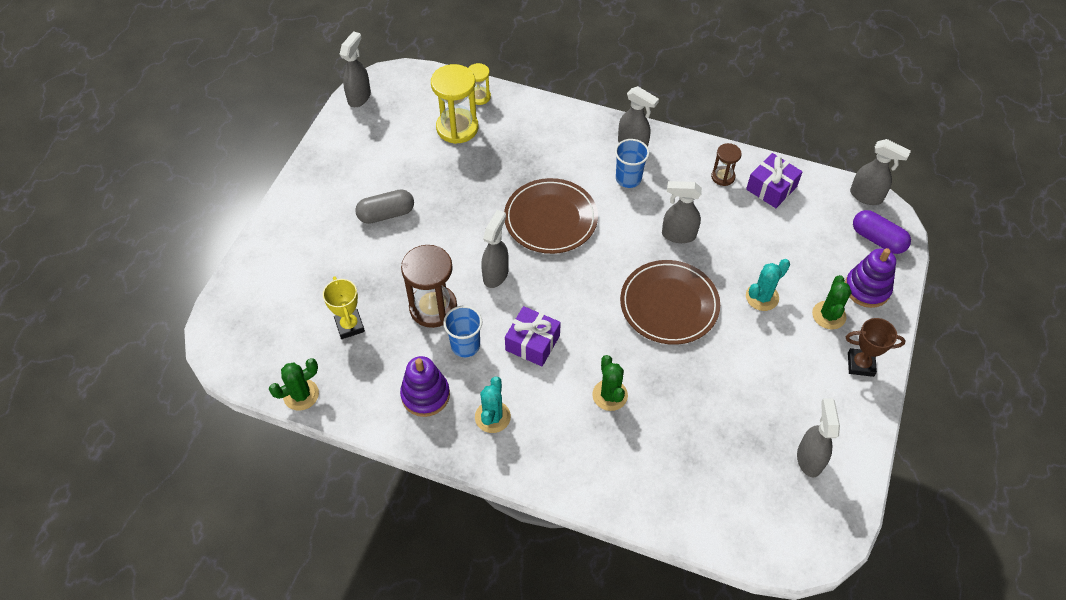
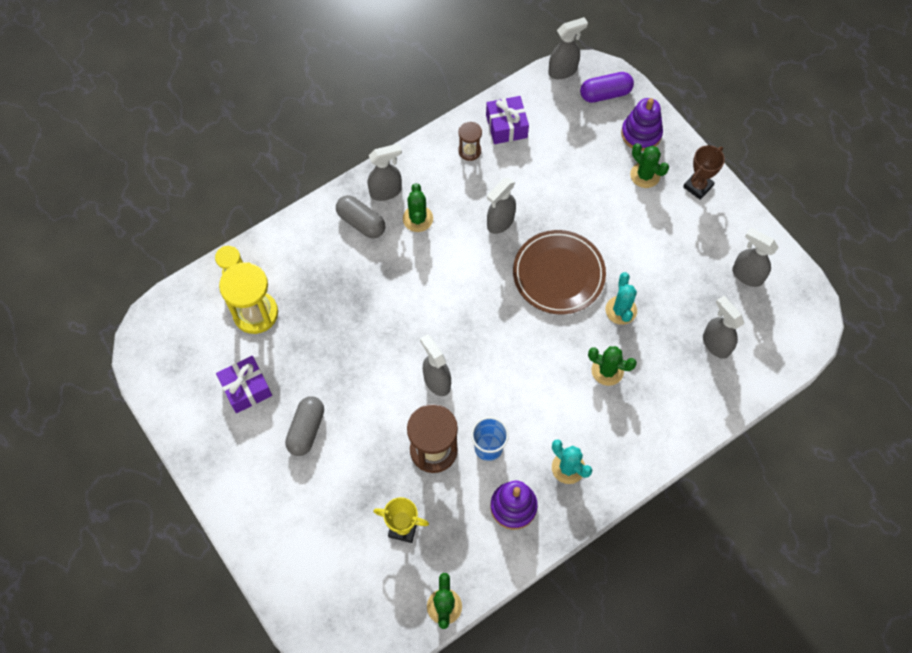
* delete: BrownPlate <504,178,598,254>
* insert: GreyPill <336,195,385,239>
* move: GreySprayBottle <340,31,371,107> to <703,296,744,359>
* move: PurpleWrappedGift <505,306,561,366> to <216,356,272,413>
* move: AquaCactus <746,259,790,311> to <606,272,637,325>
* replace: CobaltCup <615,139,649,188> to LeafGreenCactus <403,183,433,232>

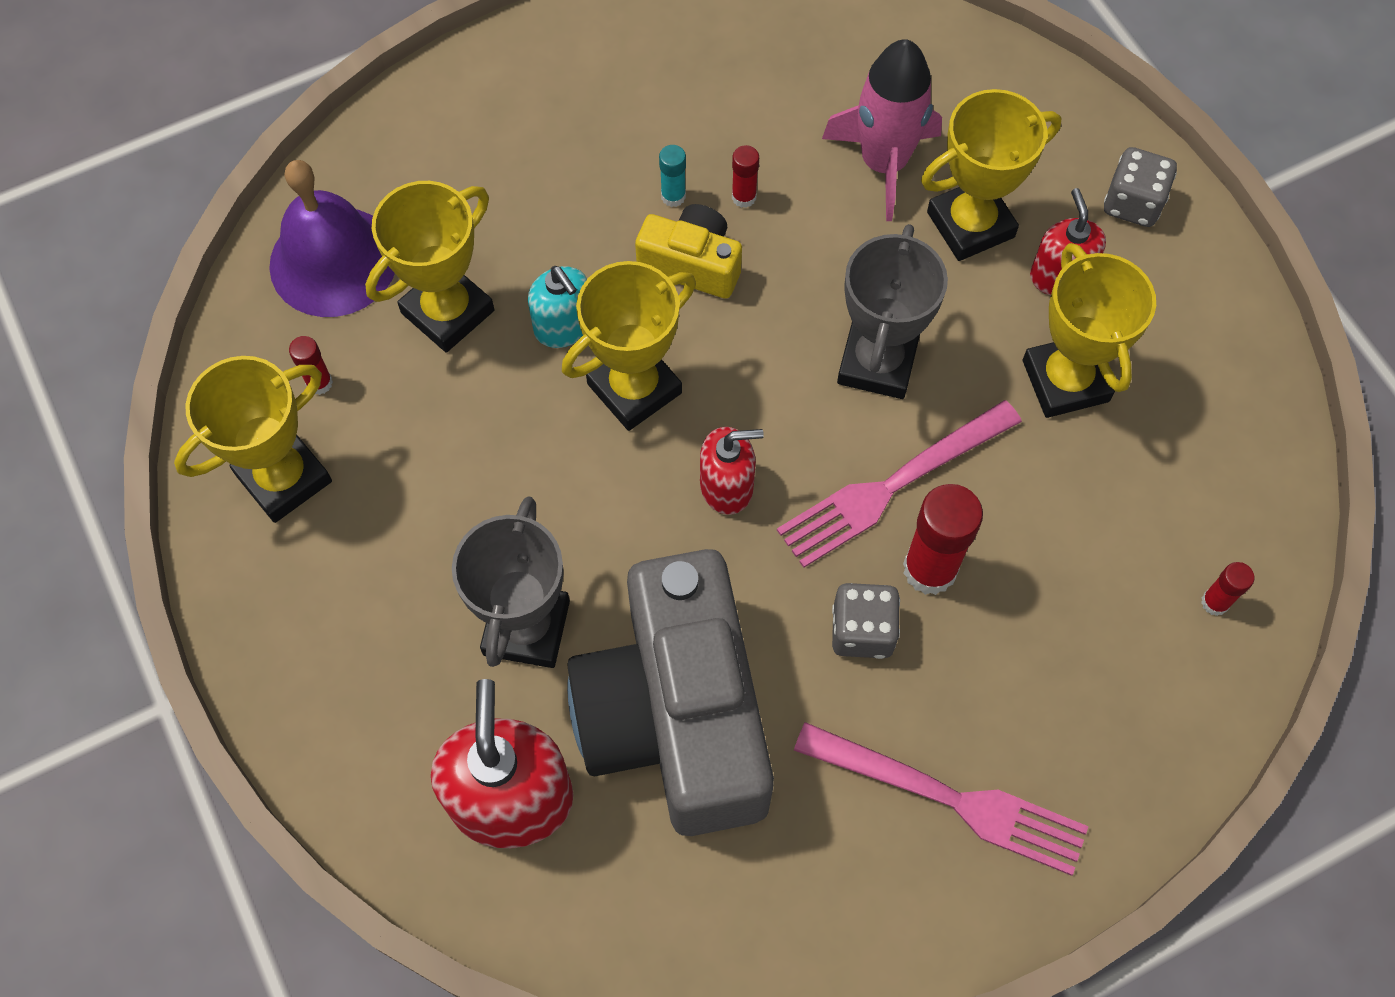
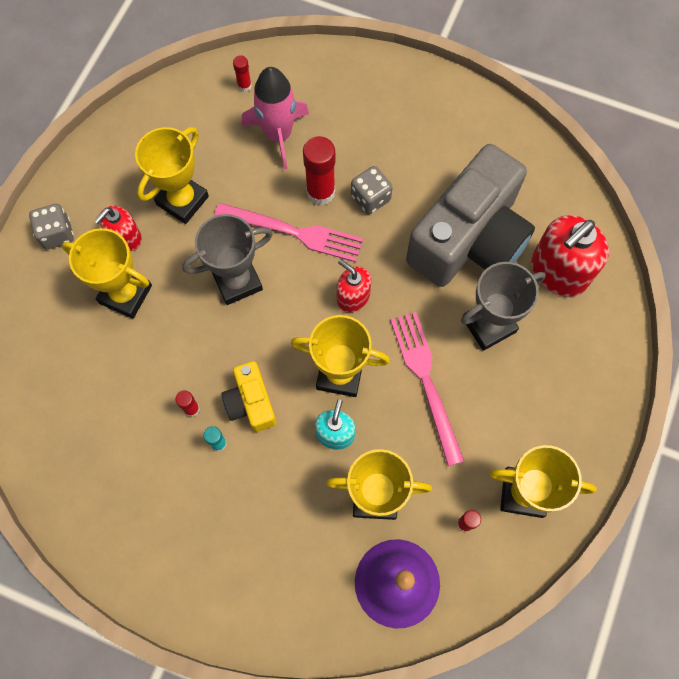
* move: RosePinkDinnerFork <794,722,1089,876> to <390,312,464,466>
* move: RosePinkRocket <822,39,942,221> to <242,67,309,169>

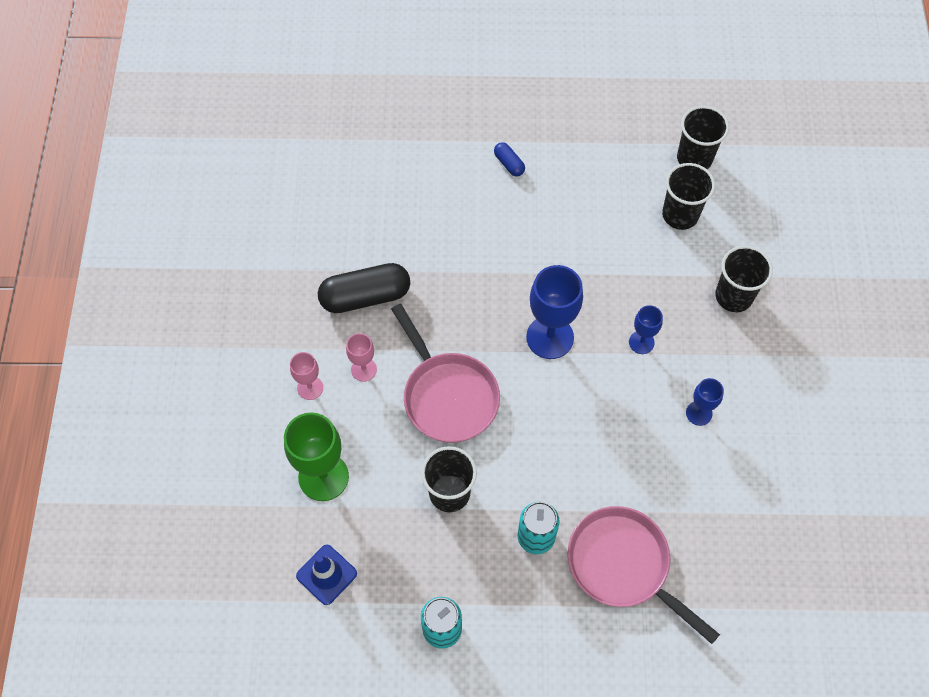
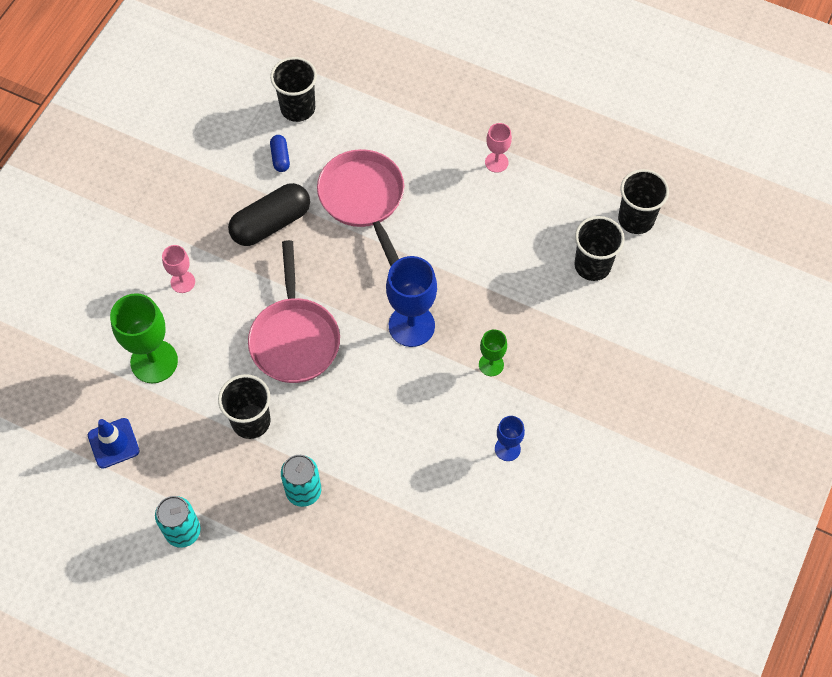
* move: RosePinkGoblet <346,333,377,382> to <485,123,512,173>
* move: CobaltPill <494,142,525,176> to <270,135,290,172>
* move: RosePinkPan <568,506,720,644> to <317,149,404,266>
* move: BlackCup <715,246,773,312> to <270,57,317,122>
* recolor: CobaltGoblet <629,305,663,354> to LeafGreenGoblet <479,329,507,376>
* rotate: BlackPill <318,263,410,313> = <228,183,310,246> 45 degrees counterclockwise

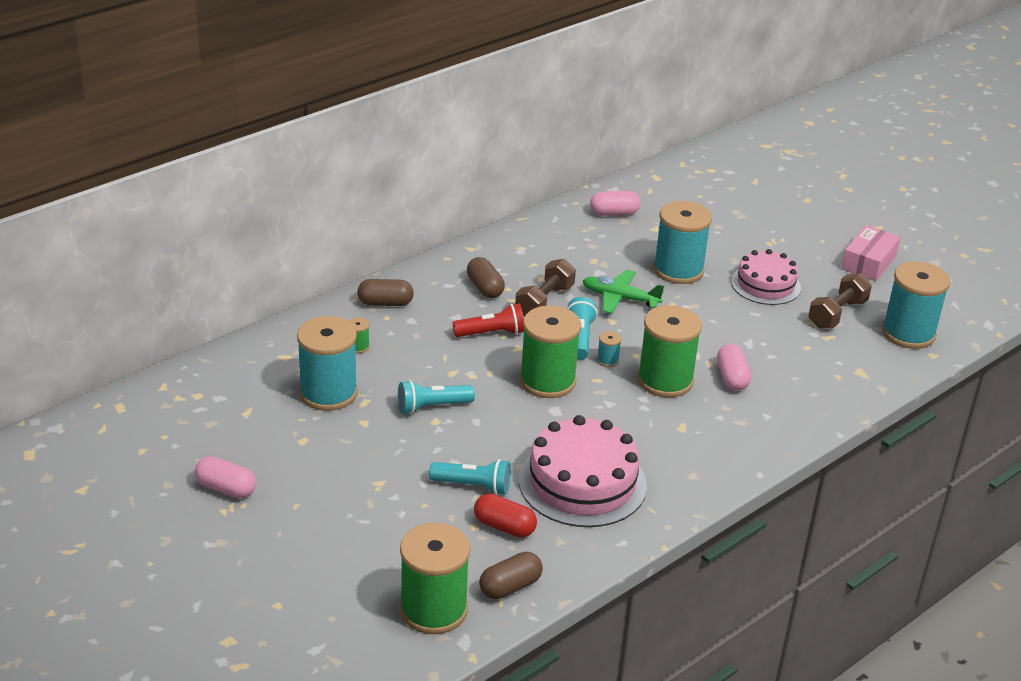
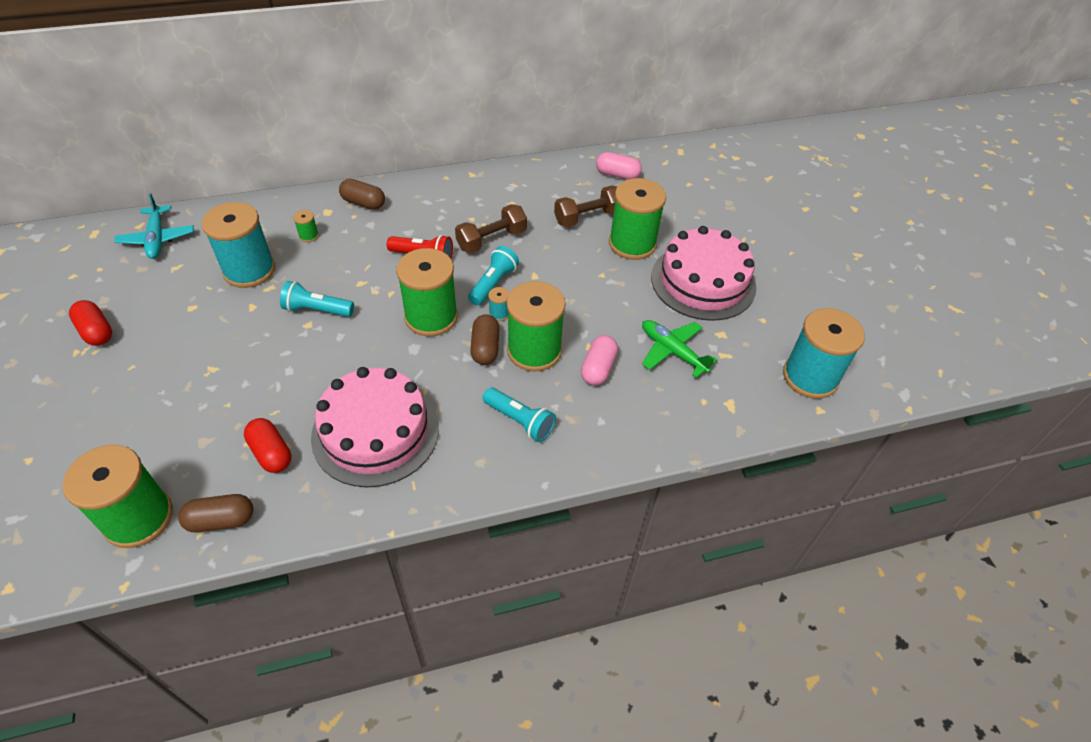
* delete: RosePinkBox <841,225,901,281>
* insert: AquaToyPlane <114,193,194,259>
* move: AquaPocketTorch <429,459,511,495> to <483,387,556,442>
* move: BrownPill <467,257,505,298> to <470,314,500,365>
* move: LeafGreenToyPlane <583,270,664,314> to <642,320,717,378>
* move: BrownHandWeight <808,273,872,329> to <554,185,617,227>
* recolor: RosePinkPill <195,456,256,498> to CrimsonPill <69,300,112,346>
* recolor: AquaReelOfThread <653,201,712,284> to LeafGreenReelOfThread <609,178,666,260>
* resize: RosePinkCake <731,249,801,305> = <651,226,756,321> x1.55

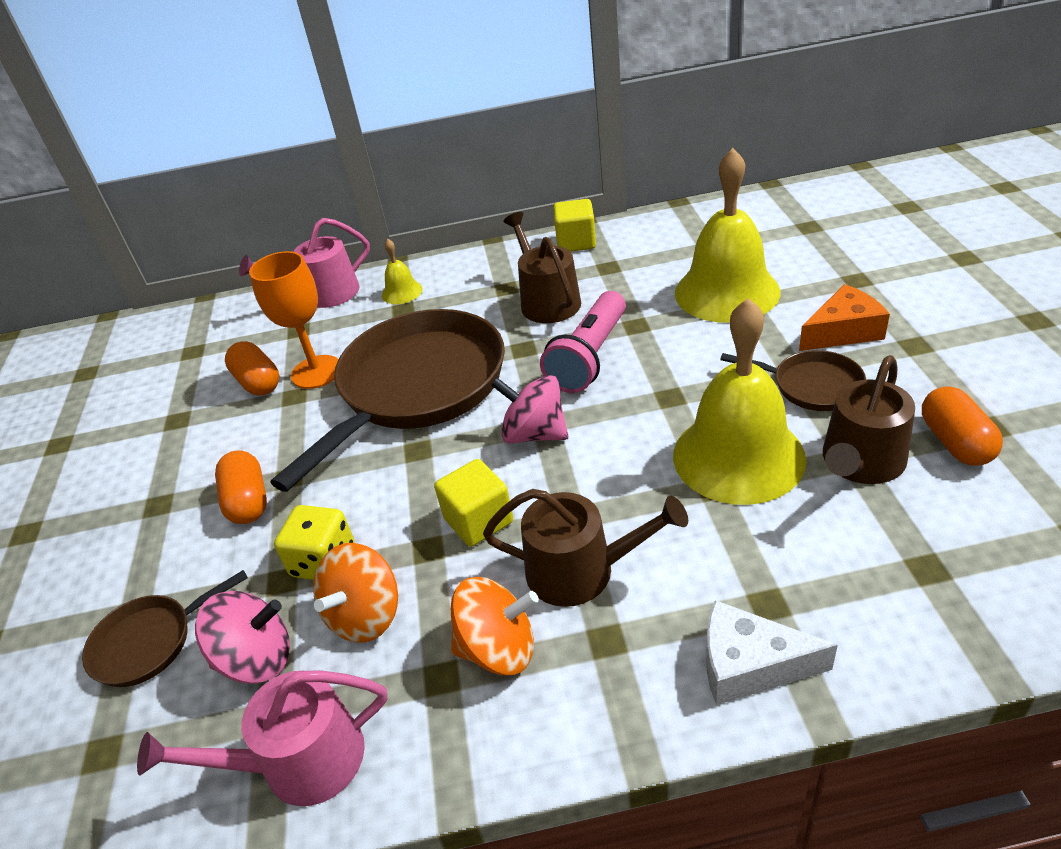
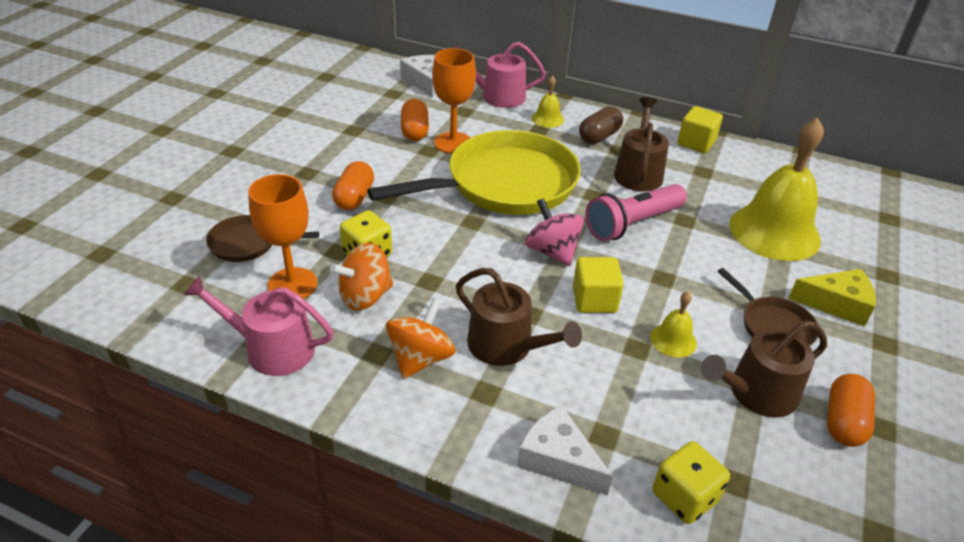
* insert: PureWhitePieceOfCheese <400,55,435,98>
* insert: BrownPill <579,106,623,144>
* insert: YellowDice <653,441,730,524>
* move: YellowBlock <434,459,513,547> to <573,257,624,313>
* replace: RosePinkSpinningTop <195,591,290,684> to OrangeGoblet <248,174,317,299>
* recolor: BrownPan <270,309,505,492> to YellowPan <367,130,581,215>
* recolor: OrangePieceOfCheese <799,284,890,351> to YellowPieceOfCheese <788,269,876,327>
* rotate: OrangeSpinningTop <451,577,539,675> = <386,298,456,379> 90 degrees counterclockwise
* resize: YellowBell <673,298,807,505> = <650,292,697,358> x0.44

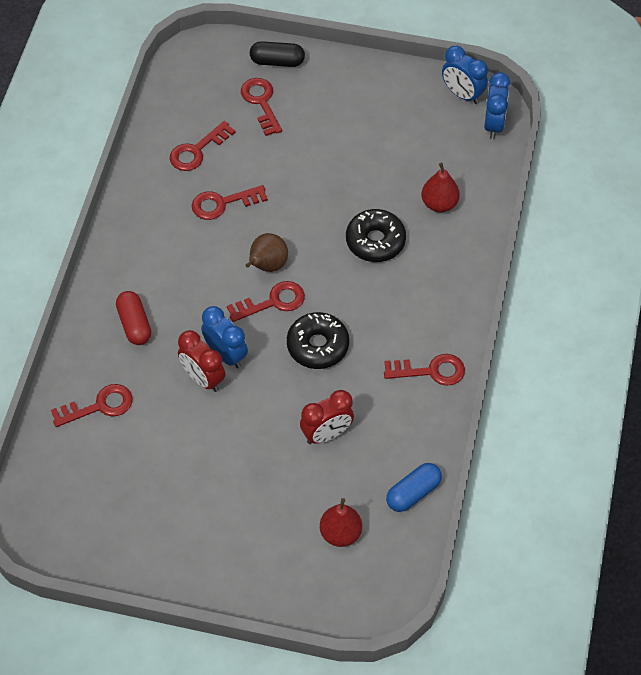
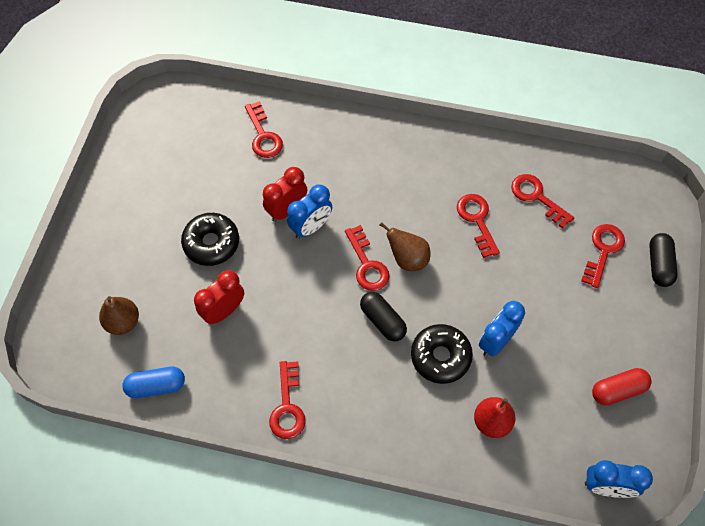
* insert: BlackPill <360,292,407,341>
* move: CrimsonPill <116,291,151,345> to <592,368,652,406>
* move: BlackGlazedDonut <287,312,349,369> to <181,213,239,266>
* move: CobaltBedsideClock <442,46,488,104> to <479,301,525,357>
* recolor: CrimsonToyPear <320,498,362,547> to BrownToyPear <99,296,139,335>
* rotate: CrimsonKey <241,78,282,136> = <581,224,625,288> 45 degrees counterclockwise
* rotate: CrimsonBedsideClock <300,390,354,444> = <194,270,244,324> 75 degrees clockwise
* rotate: CobaltPill <386,463,442,512> = <122,367,185,398> 60 degrees counterclockwise

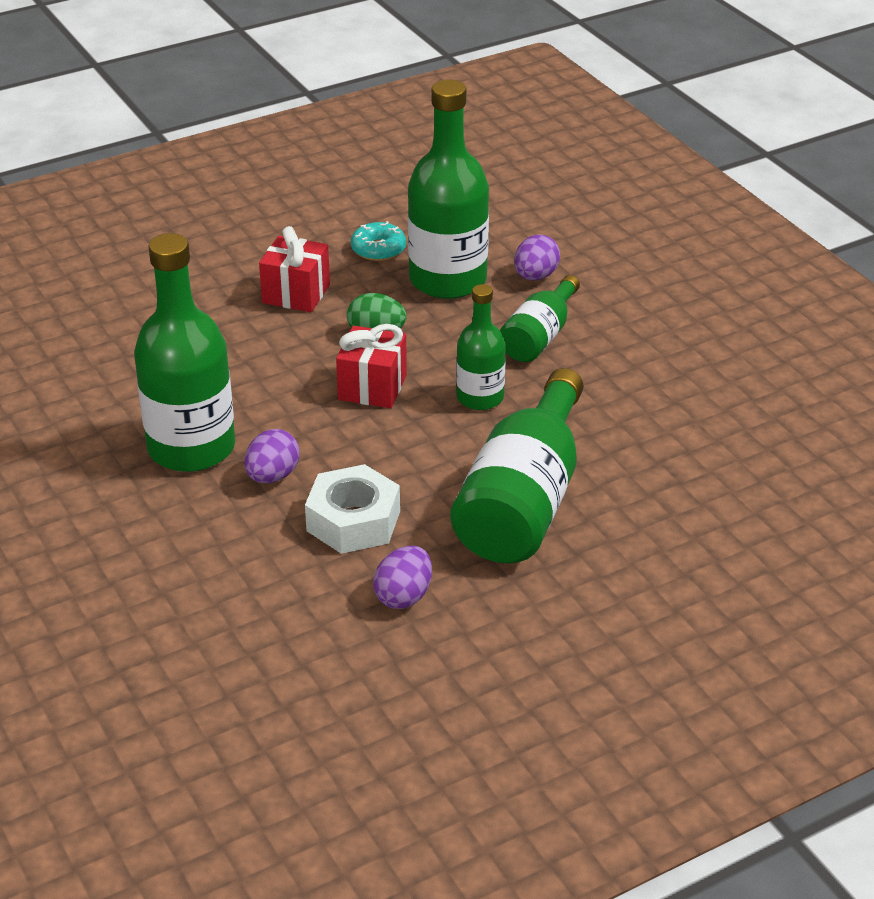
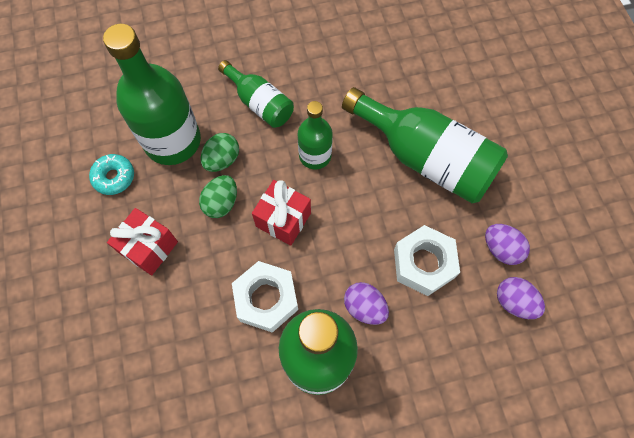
* insert: LeafGreenToyEgg <201,133,239,172>
* insert: PureWhiteHexagonNut <232,261,298,333>
* move: PurpleToyEgg <514,234,560,281> to <497,277,545,319>

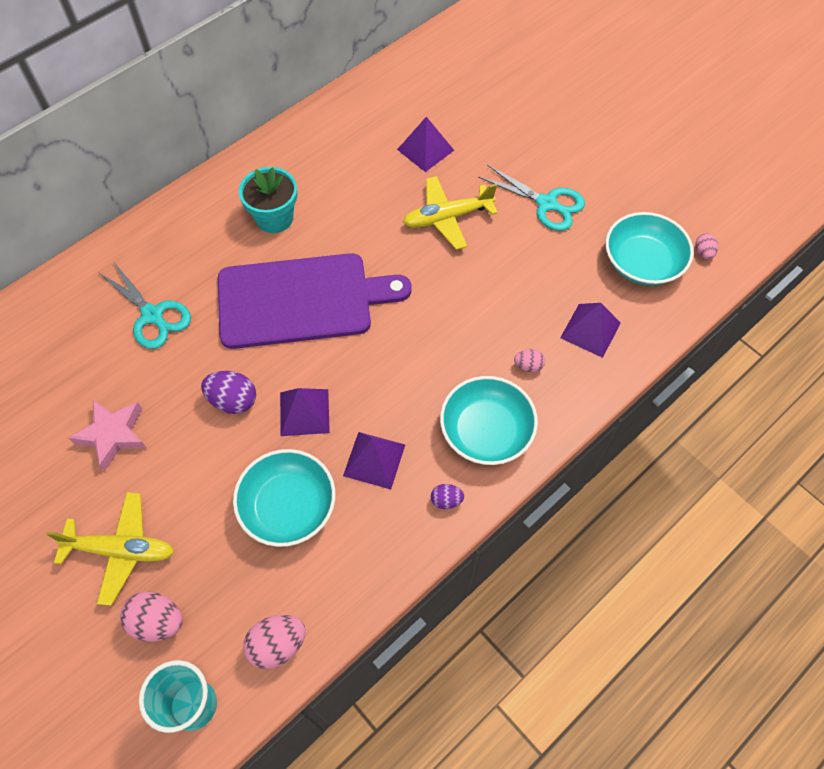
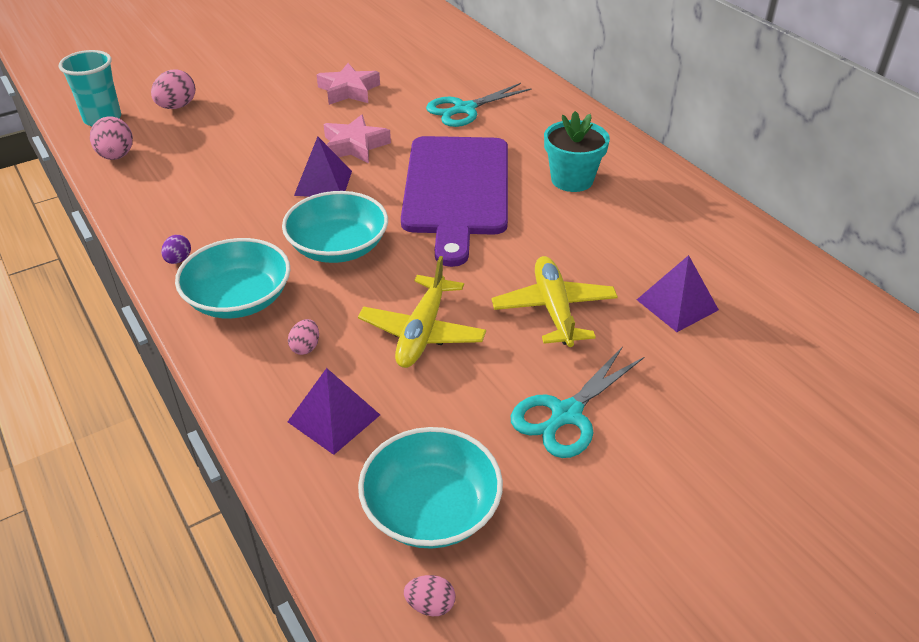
* delete: PurplePyramidShape <343,432,405,489>
* move: YellowToyPlane <46,492,174,606> to <358,256,486,368>
* move: AquaServingBowl <233,449,336,547> to <282,191,388,263>
* replace: PurpleToyEgg <201,371,256,414> to RosePinkFivePointedStar <323,114,391,164>

